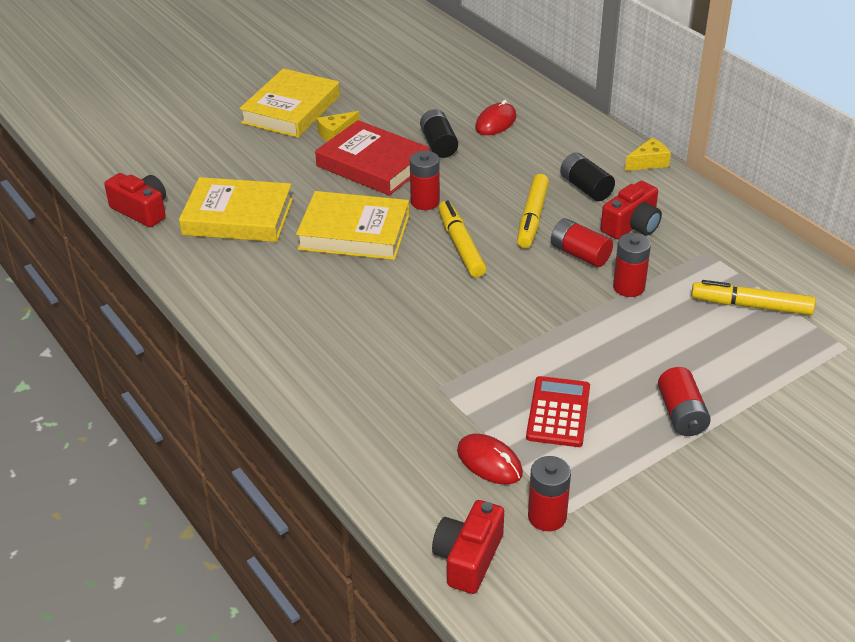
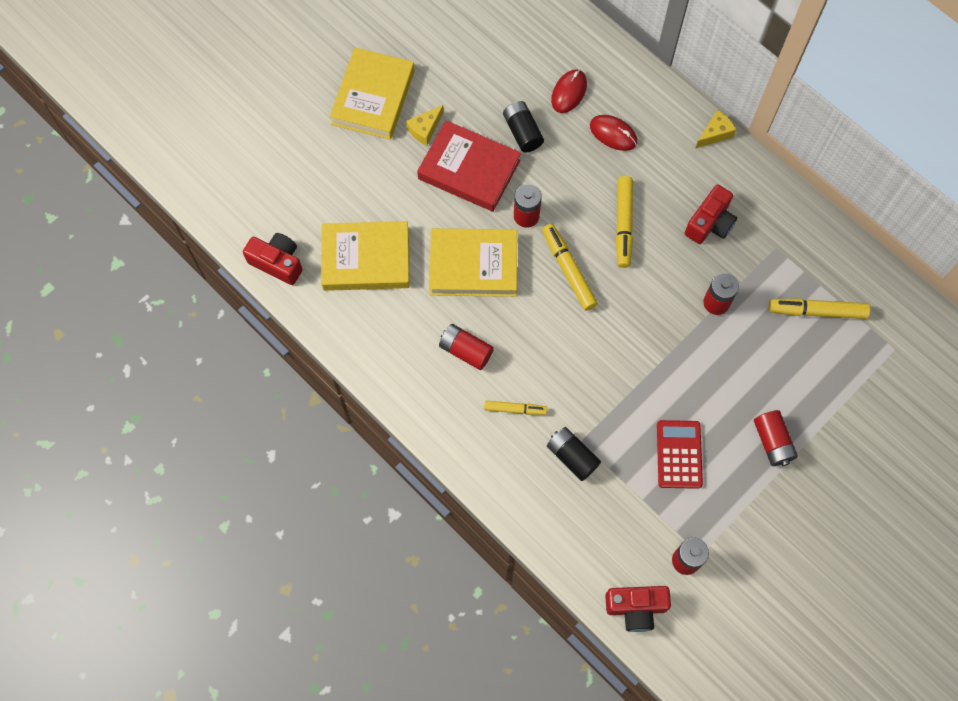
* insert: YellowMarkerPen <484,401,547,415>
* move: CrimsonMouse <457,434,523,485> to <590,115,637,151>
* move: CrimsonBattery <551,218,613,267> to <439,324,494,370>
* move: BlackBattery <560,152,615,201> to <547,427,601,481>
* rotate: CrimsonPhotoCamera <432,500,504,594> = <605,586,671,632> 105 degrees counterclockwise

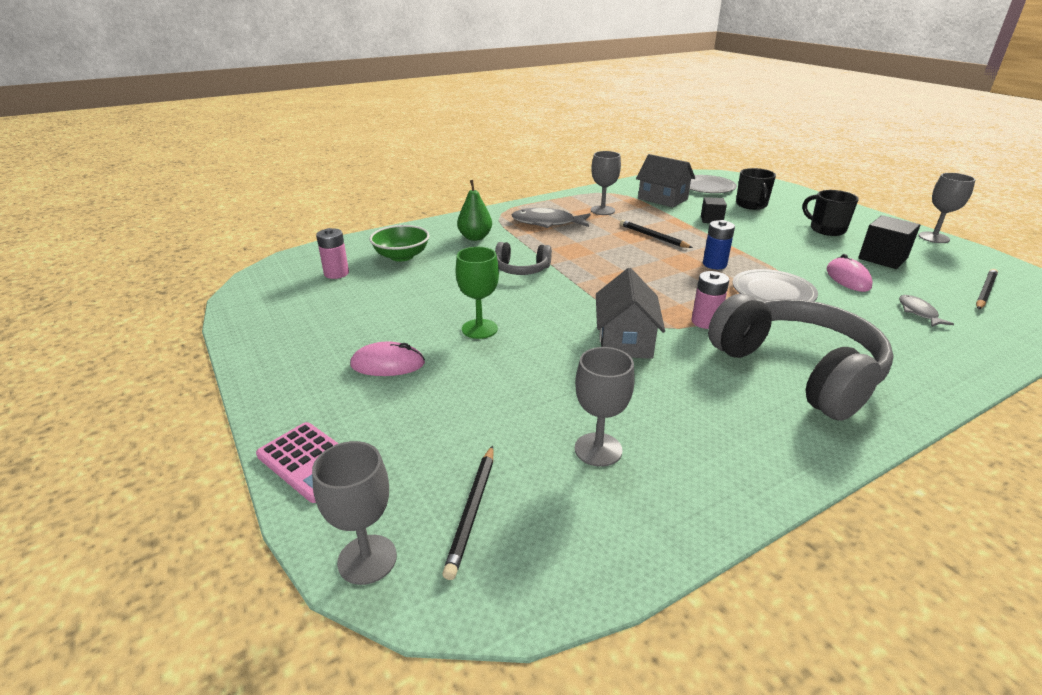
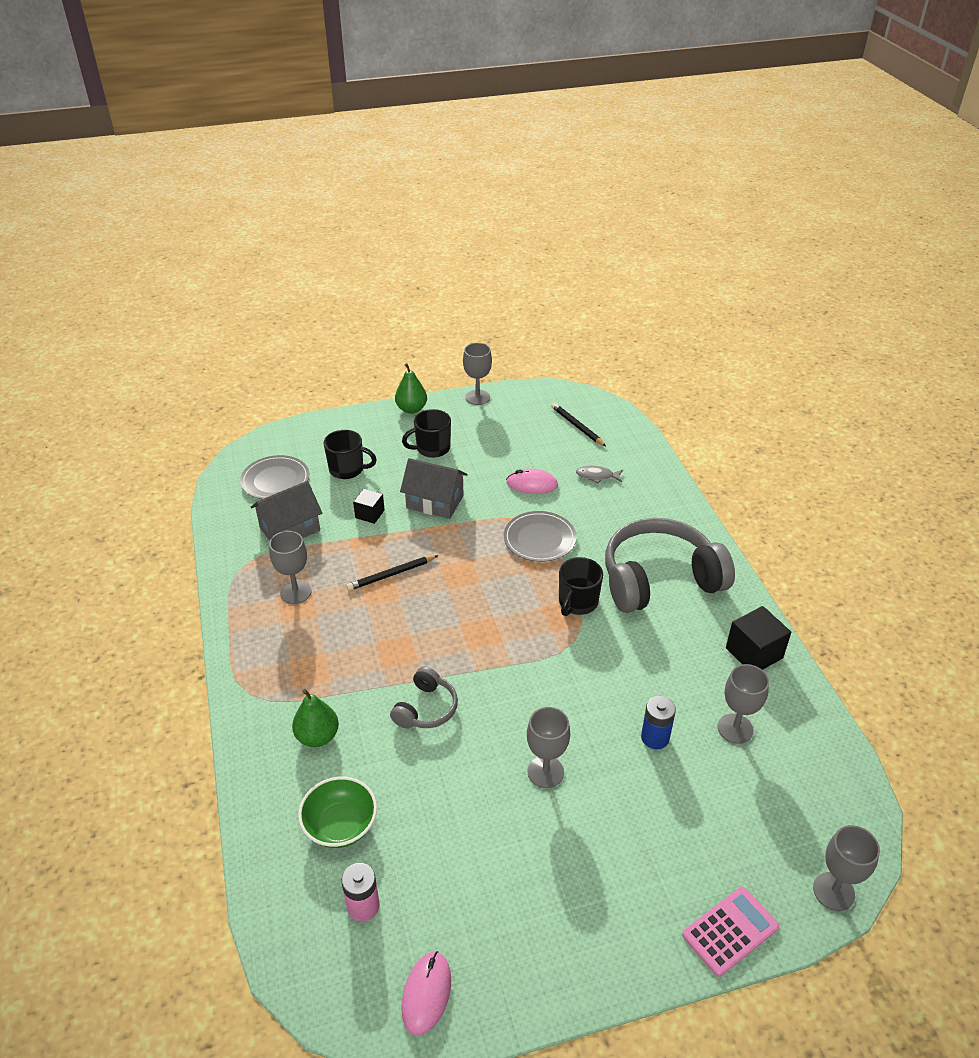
* delete: BlackPencil <442,445,494,580>
* delete: GreyToyFish <512,208,591,228>
* insert: LeafGreenToyPear <395,363,427,414>
* move: RosePinkMouse <350,341,425,376> to <401,951,451,1035>
* move: GreyToyHouse <596,268,665,359> to <400,458,468,519>
* move: CobaltBattery <703,220,735,269> to <641,696,676,749>
* move: BlackBlock <858,215,920,269> to <726,606,791,670>
* replace: RosePinkBattery <692,271,729,329> to BlackCoffeeMug <559,557,603,616>
* recolor: LeafGreenGoblet <455,247,499,339> to GreyGoblet <527,707,570,788>

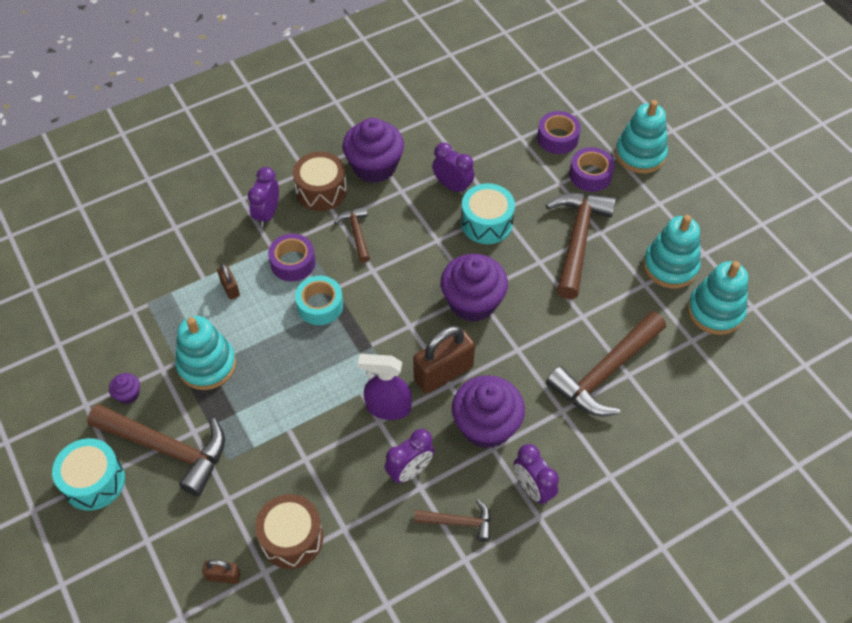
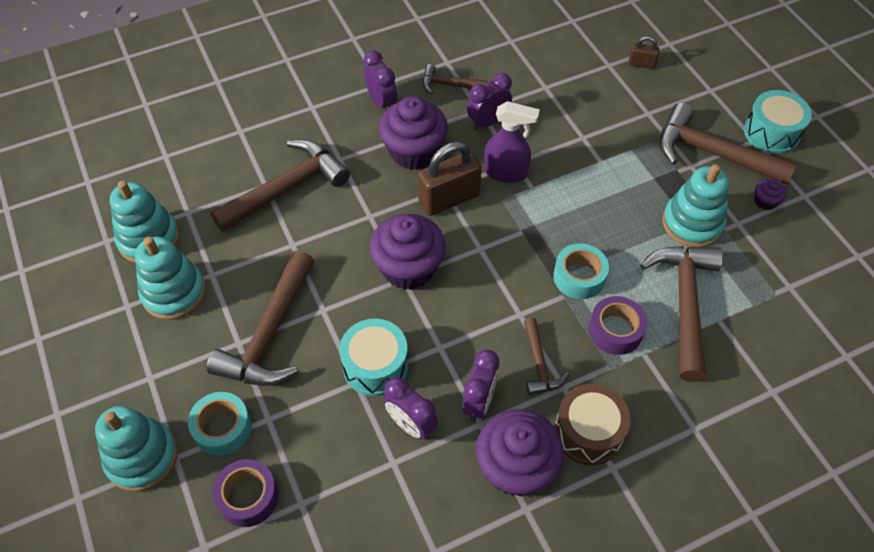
* delete: BrownToyDrum <255,494,323,569>
* move: PurpleBedsideClock <248,167,279,227> to <462,350,499,422>
* replace: BrownSmallLock <217,263,240,300> to BrownHammer <640,246,723,382>
* recolor: PurpleRollOfTape <569,147,615,192> to AquaRollOfTape <188,392,252,456>

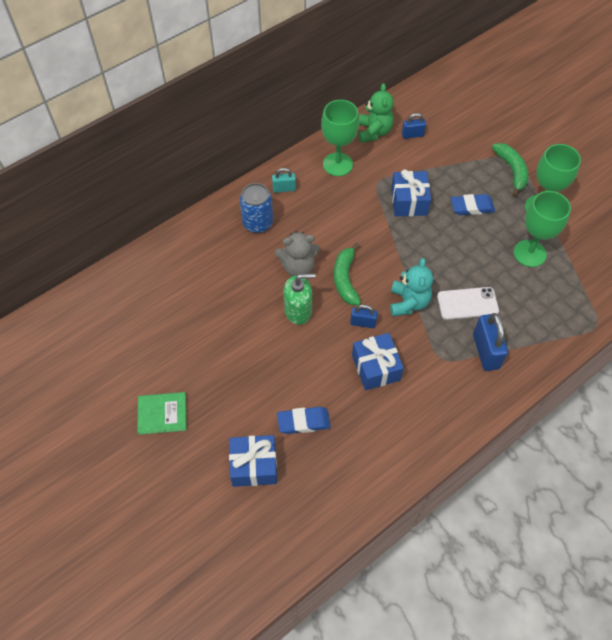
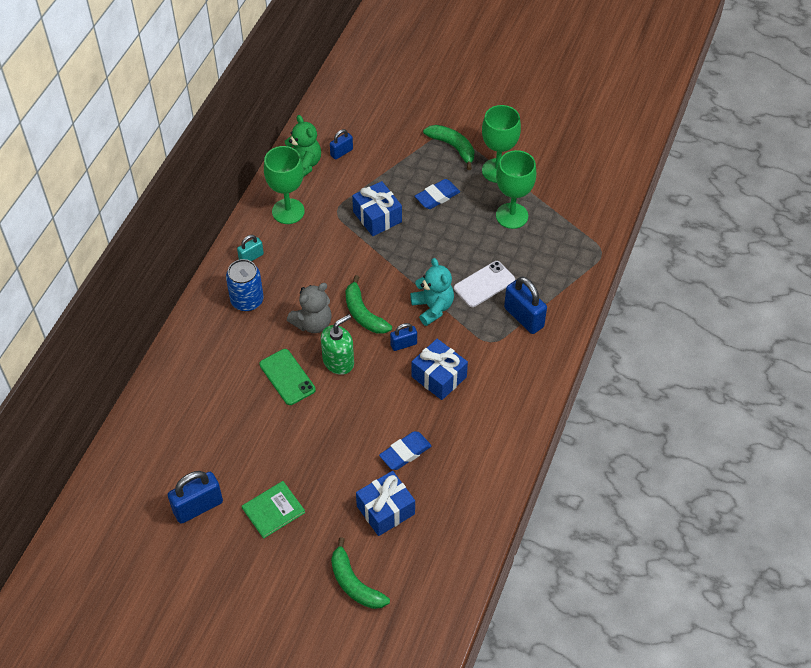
* insert: CobaltSmallLock <168,471,223,524>
* insert: LeafGreenPhone <260,349,316,405>
* insert: LeafGreenToyBanana <331,537,390,609>

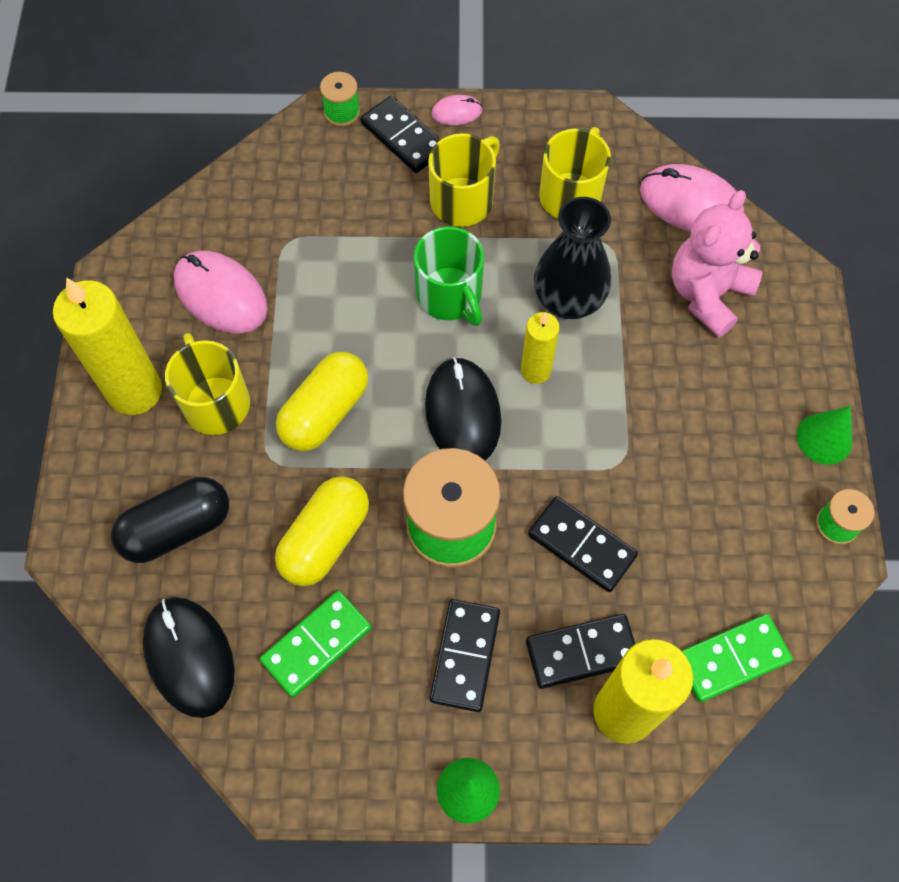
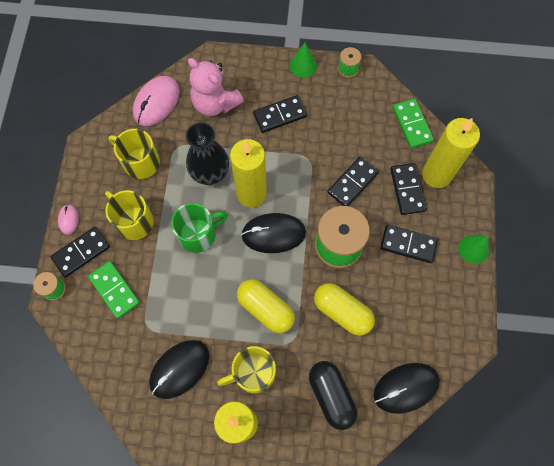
* insert: BlackDominoTile <253,95,307,133>
* move: LeafGreenDominoTile <260,591,371,698> to <88,261,140,319>
* recolor: RosePinkMouse <174,251,268,333> to BlackMouse <149,340,209,399>
* resize: YellowPillarCandle <521,312,560,384> = <230,139,267,207> x1.80

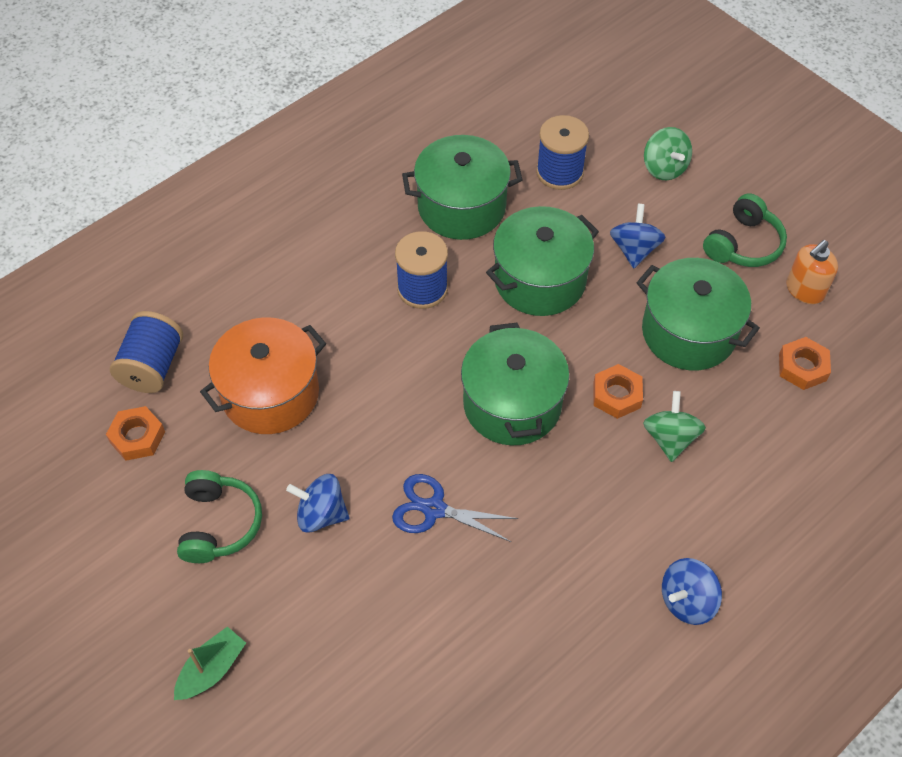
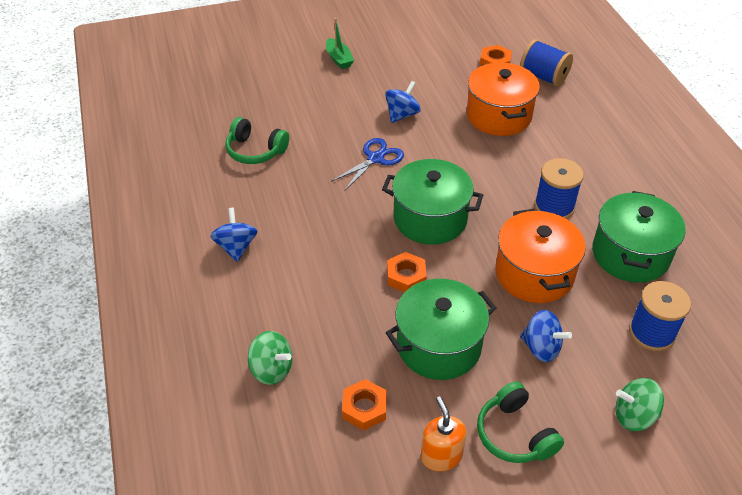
* move: LeafGreenOverEarHeadphones <177,470,262,563> to <225,117,289,164>
* move: LeafGreenSpinningTop <643,391,706,462> to <248,331,292,385>
* recolor: LeafGreenStockpot <486,206,599,316> to OrangeStockpot <496,209,586,303>

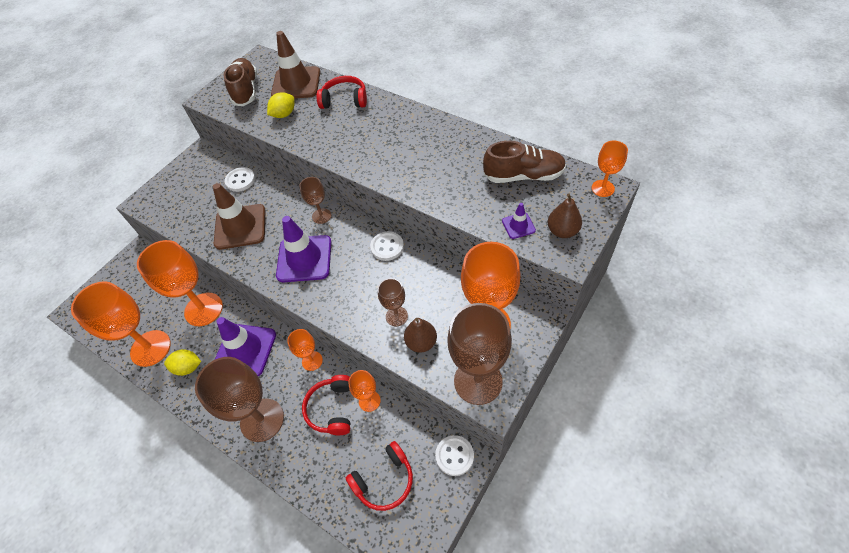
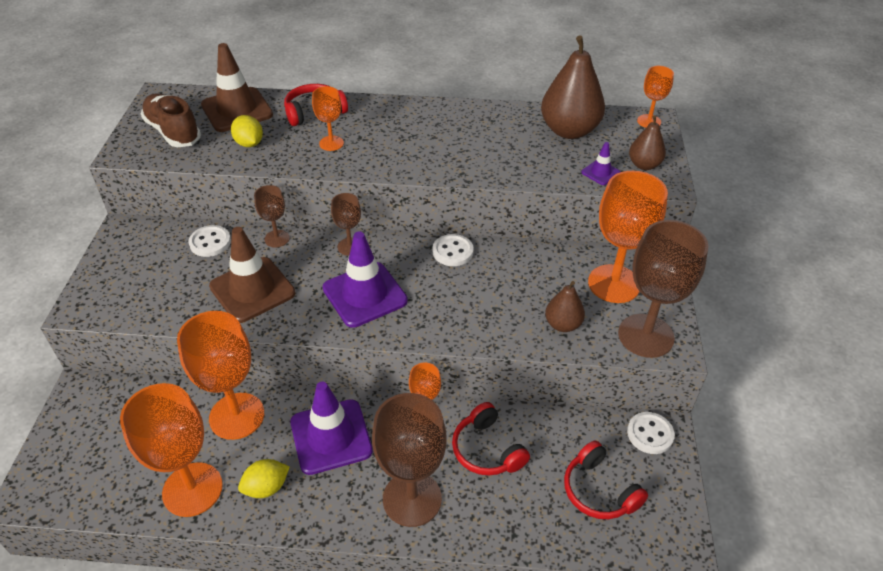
* move: OrangeGoblet <348,370,381,412> to <312,86,344,151>
* move: BrownGoblet <378,278,408,326> to <254,185,290,247>
* replace: BrownLaceUpShoe <483,141,566,183> to BrownToyPear <541,36,605,139>
* rotate: YellowLemon <267,92,295,118> = <231,115,263,147> 45 degrees counterclockwise
* rotate: CrimsonOverEarHeadphones <346,441,413,511> = <564,440,648,519> 120 degrees clockwise

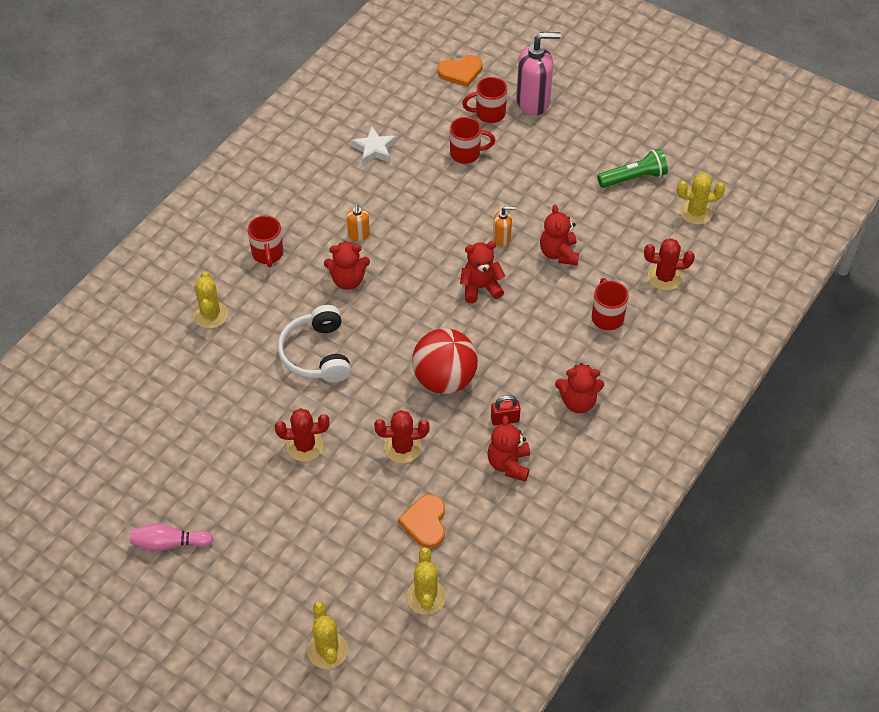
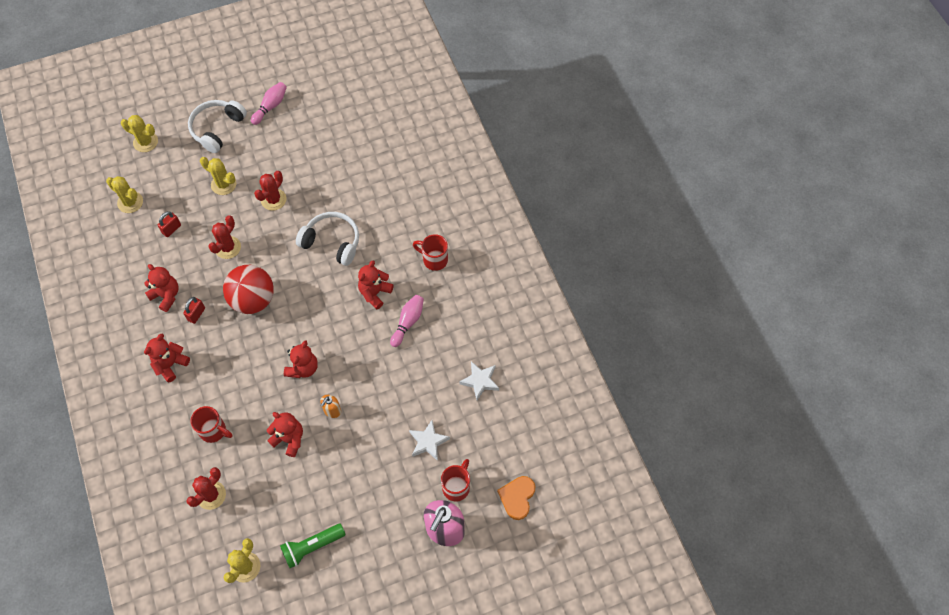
* insert: PureWhiteOverEarHeadphones <188,100,247,153>
* move: YellowCactus <193,271,228,329> to <200,157,236,195>
* replace: OrangeSoapDispenser <346,204,370,241> to RosePinkBowlingPin <390,295,424,347>
* replace: OrangeLoveHeart <398,494,445,548> to CrimsonSmallLock <158,211,181,237>
* replace: CrimsonCoffeeMug <450,117,495,164> to PureWhiteFivePointedStar <409,420,450,461>
* rotate: LeafGreenPocketTorch <597,149,668,188> = <280,524,346,568> 45 degrees clockwise

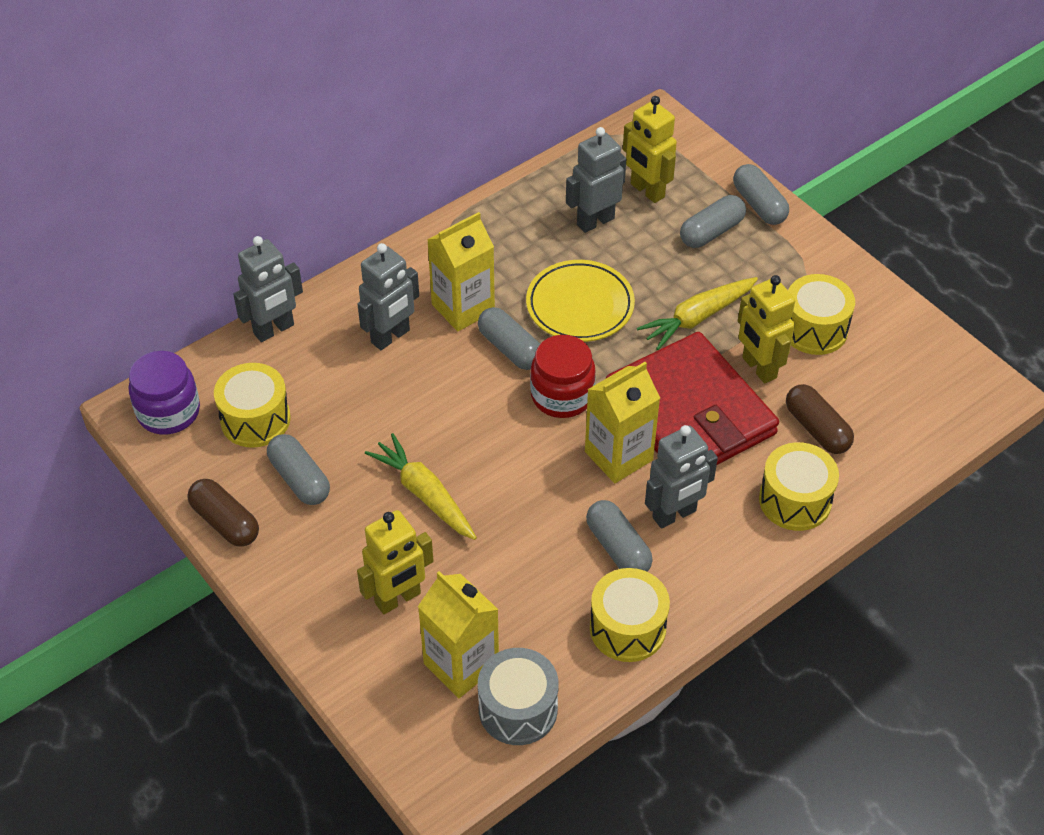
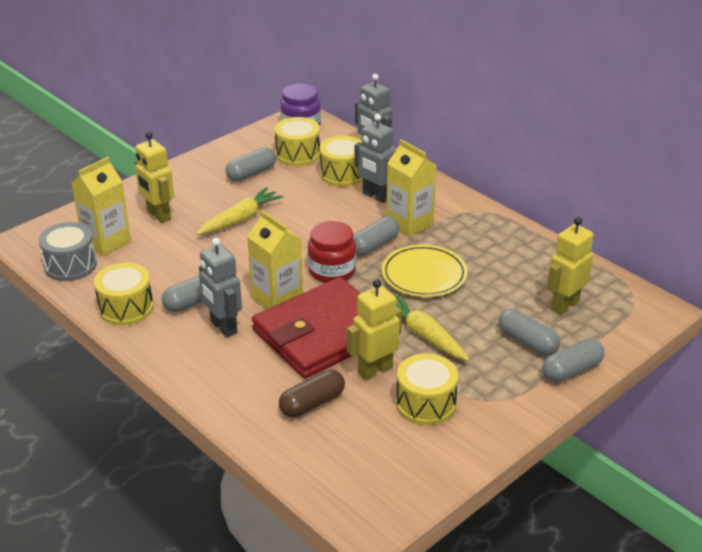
* delete: BrownPill <187,479,259,547>
* delete: GreyRobot <566,127,626,233>
* move: YellowToyDrum <759,442,839,531> to <319,136,363,187>

